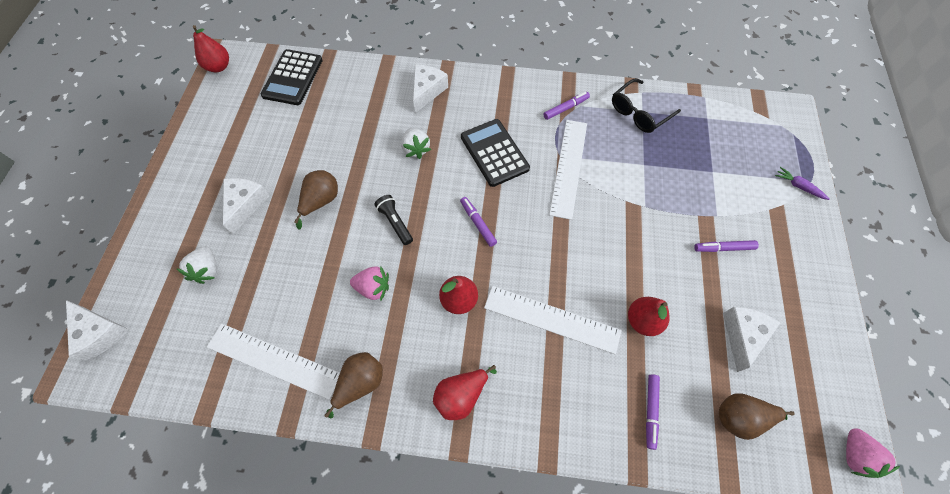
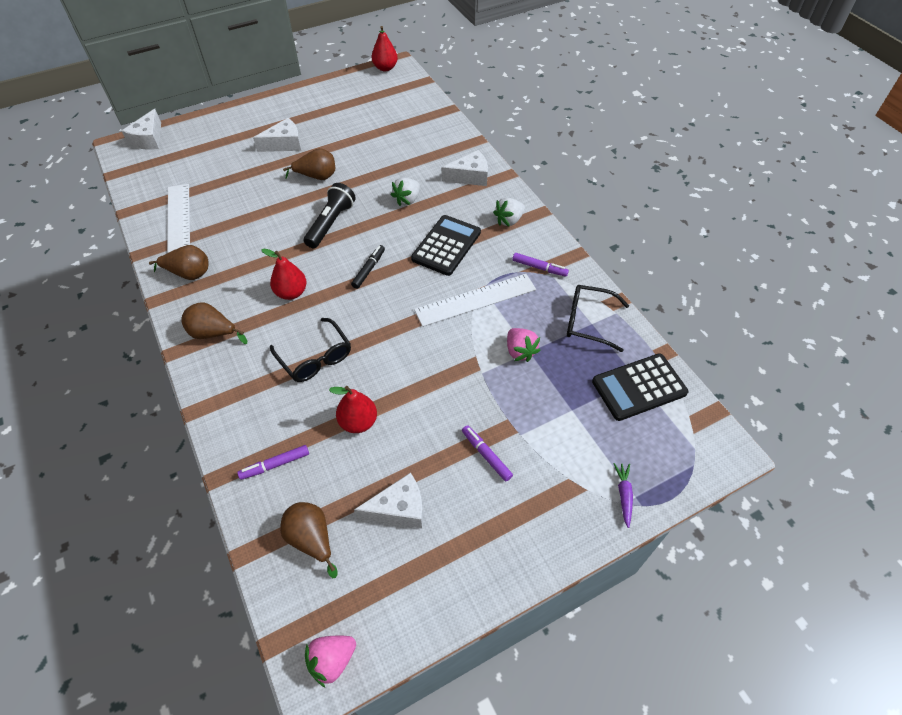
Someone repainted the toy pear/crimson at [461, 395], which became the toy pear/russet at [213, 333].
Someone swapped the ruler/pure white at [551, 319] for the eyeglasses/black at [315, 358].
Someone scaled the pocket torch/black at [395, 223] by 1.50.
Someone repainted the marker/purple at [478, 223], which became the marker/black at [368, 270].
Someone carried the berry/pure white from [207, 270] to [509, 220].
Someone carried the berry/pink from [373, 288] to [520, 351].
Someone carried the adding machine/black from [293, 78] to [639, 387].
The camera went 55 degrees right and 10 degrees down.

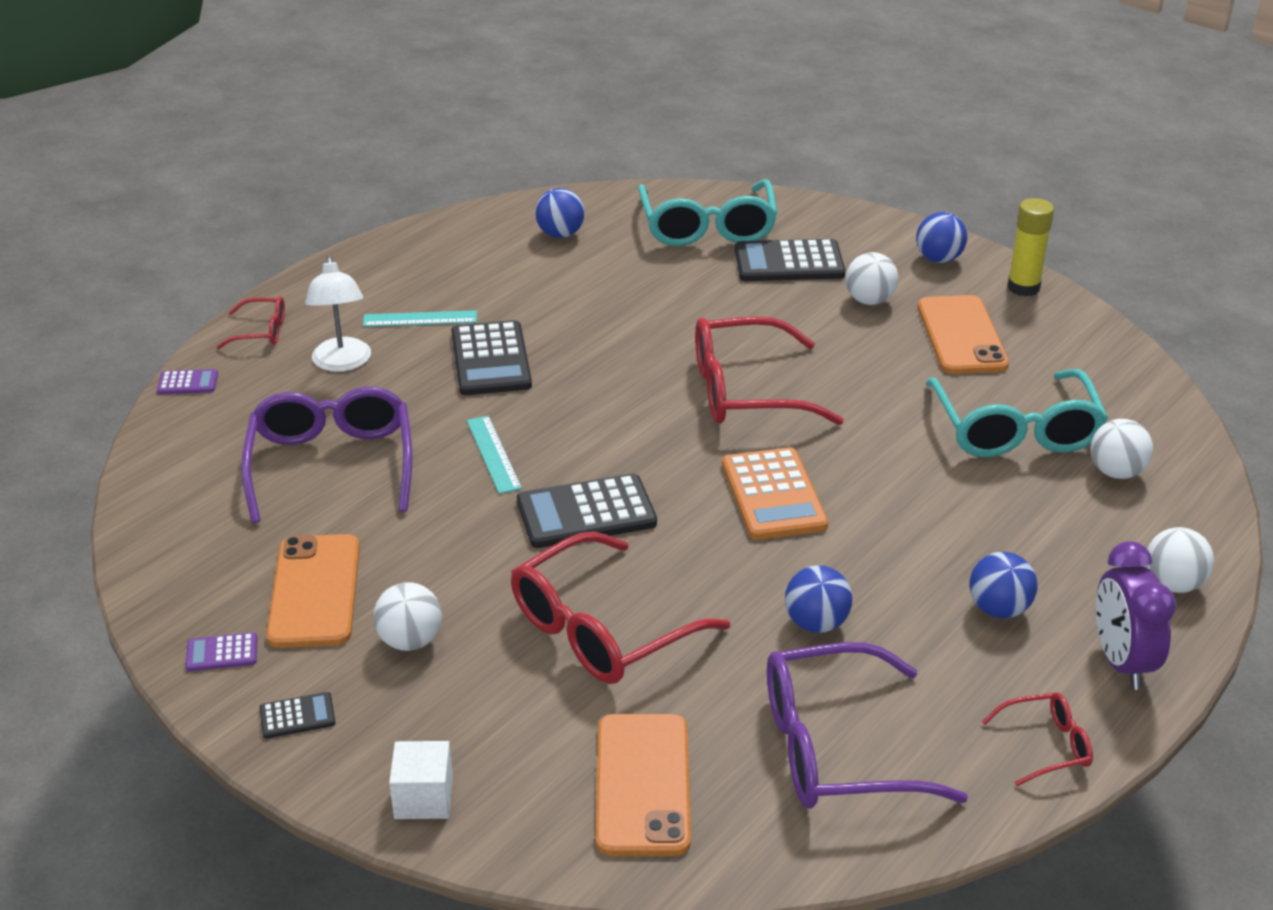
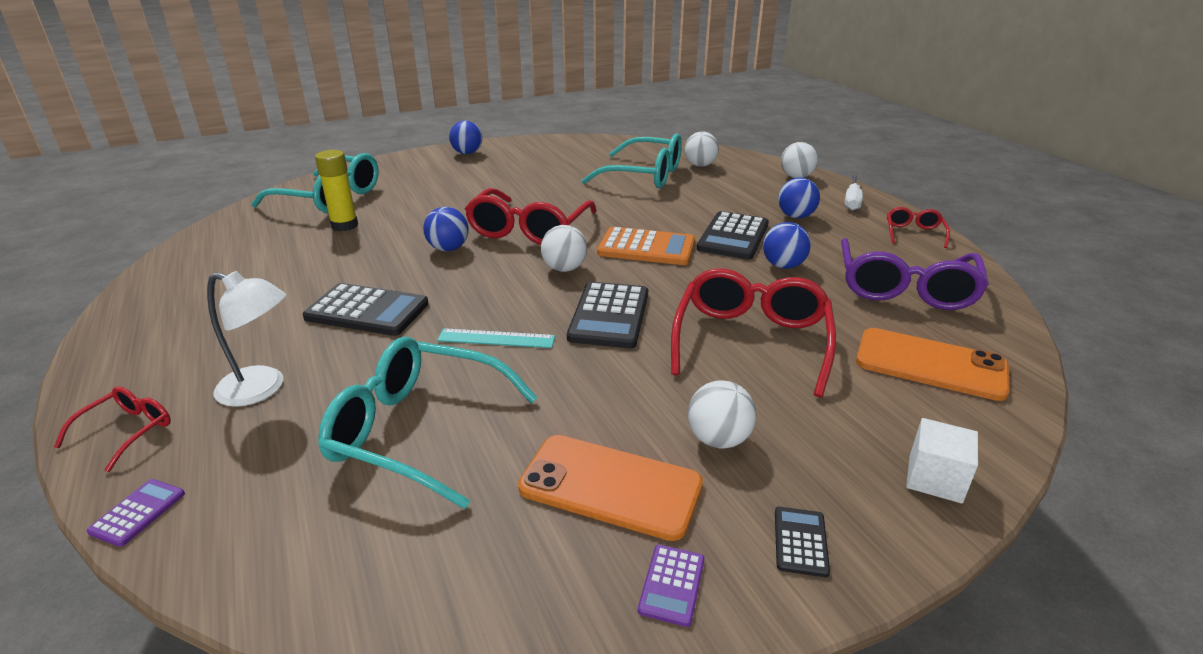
Someone carried the stick of glue/golden from [1023, 287] to [344, 225].
Someone repainted the eyeglasses/purple at [332, 464], which became the eyeglasses/aqua at [418, 431].
Someone carried the sphere/royal blue from [560, 234] to [448, 248].
Someone carried the sphere/pure white from [869, 300] to [564, 268].
Someone rotated the eyeglasses/crimson at [601, 629] by 150 degrees counterclockwise.
Someone carried the adding machine/black from [789, 262] to [733, 237].
Someone swapped the clock/purple at [1121, 662] for the flat screwdriver/pure white at [852, 201].
Someone took away the ruler/aqua at [420, 319].
Someone took away the smartphone/orange-coloured at [961, 336].
The camera went 65 degrees left and 5 degrees down.

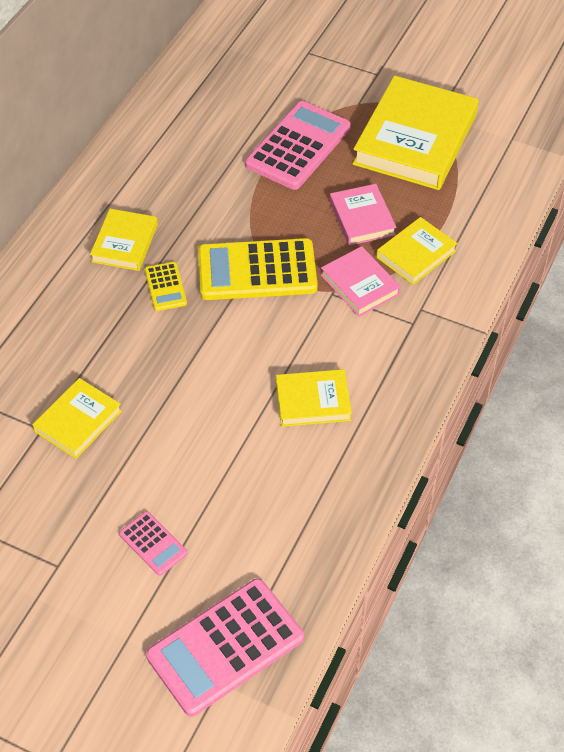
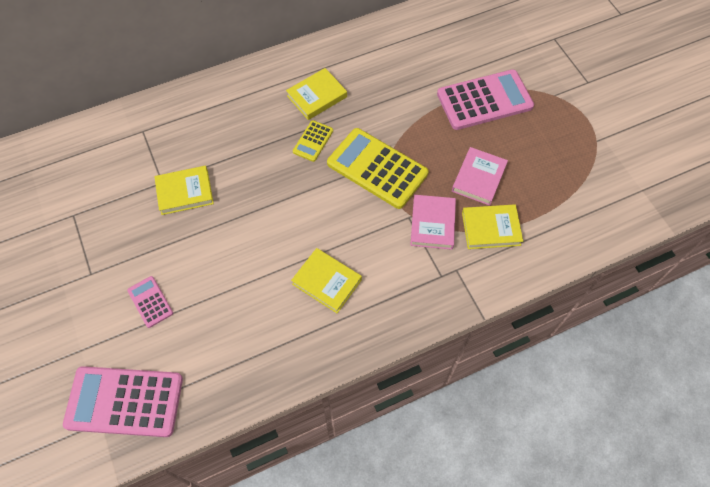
Someone rotated the adding machine/pink at [153, 543] by 150 degrees clockwise.
Someone took away the hardback/golden at [415, 139].
The camera went 40 degrees right and 10 degrees up.

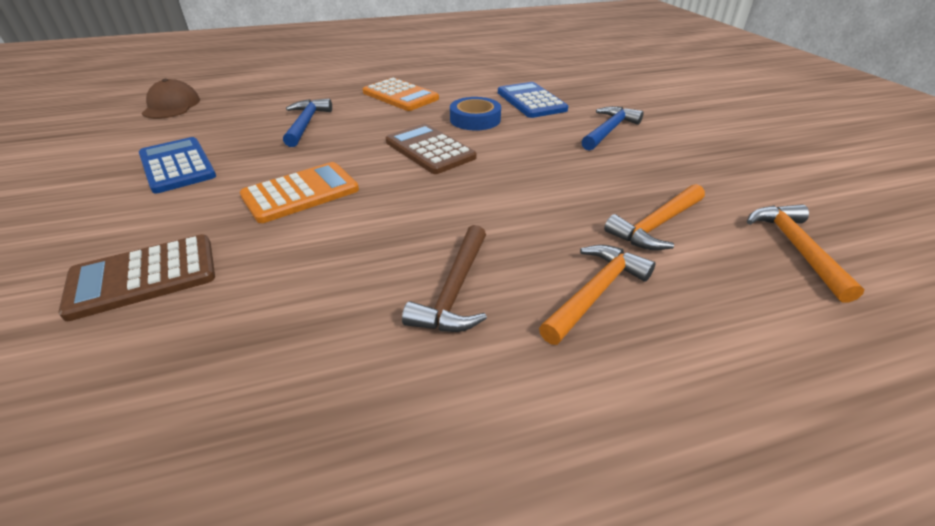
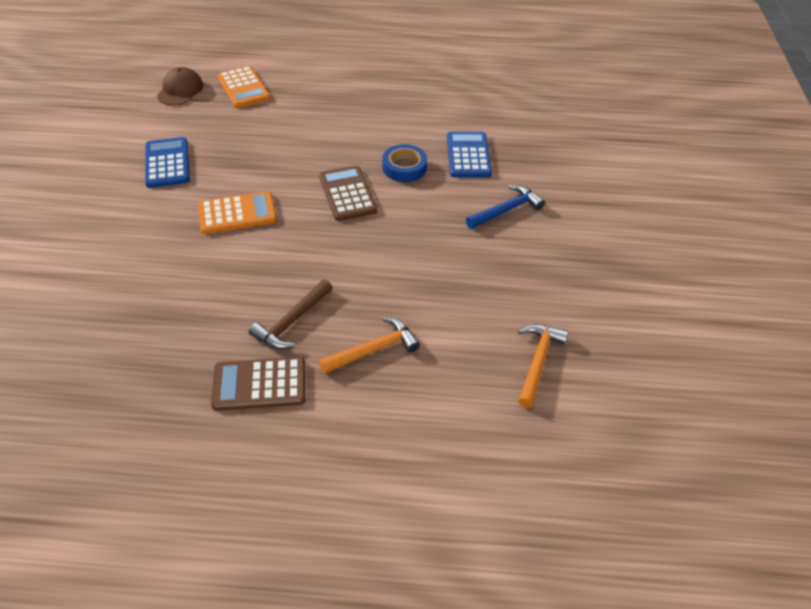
Someone carried the adding machine/russet from [143, 276] to [259, 384].
Someone carried the adding machine/orange-coloured from [400, 96] to [243, 88].
Someone took away the carpenter's hammer/royal blue at [306, 124].
Someone took away the carpenter's hammer/orange-coloured at [656, 225].
The camera went 20 degrees right and 10 degrees up.

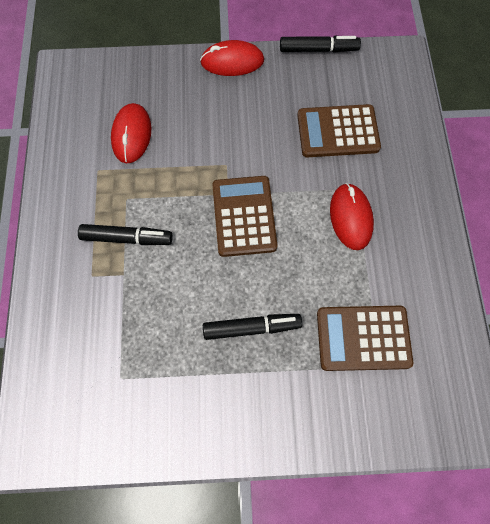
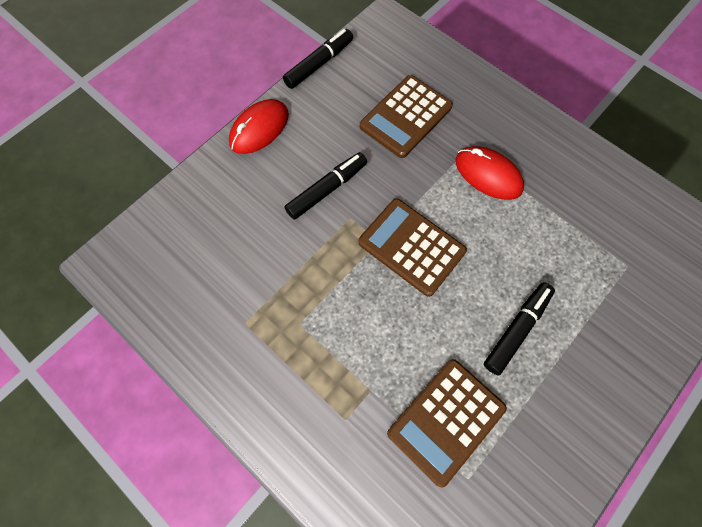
Someone carried the marker/black from [127, 238] to [327, 189].
Someone carried the adding machine/russet from [363, 338] to [446, 420].
Someone took away the mouse/crimson at [131, 135].
The camera went 45 degrees left and 0 degrees up.

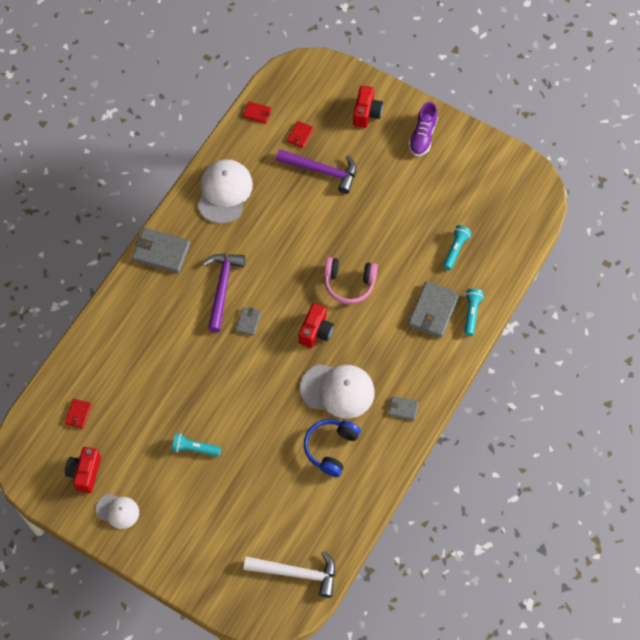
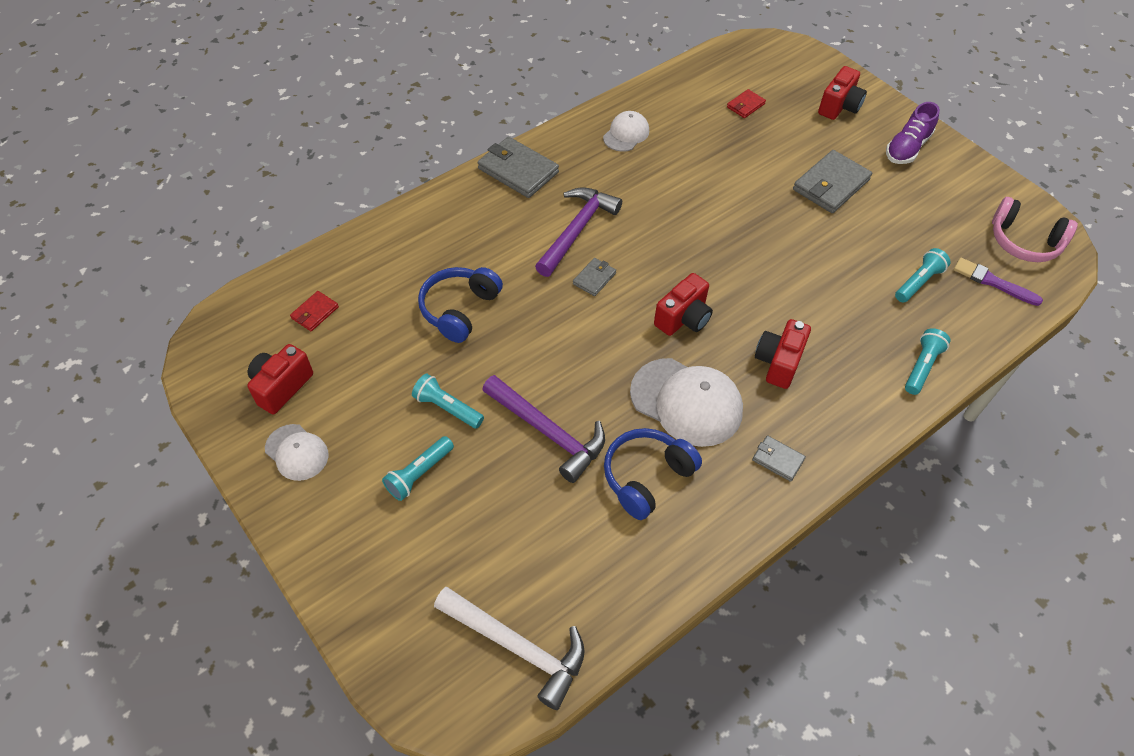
Someone put down the pocket torch/aqua at [419, 474].
Someone put down the headset/royal blue at [459, 309].
Someone carried the carpenter's hammer/purple from [321, 171] to [548, 432].
Someone scaled the baseball cap/pure white at [224, 192] by 0.57.
Someone put down the photo camera/crimson at [778, 362].
Someone carried the card wallet/gray from [433, 311] to [831, 185].
Someone put down the paintbrush/purple at [993, 282].
Someone carried the headset/pink from [349, 283] to [1024, 242].
Someone took away the card wallet/crimson at [257, 113].
The camera went 20 degrees right and 10 degrees down.

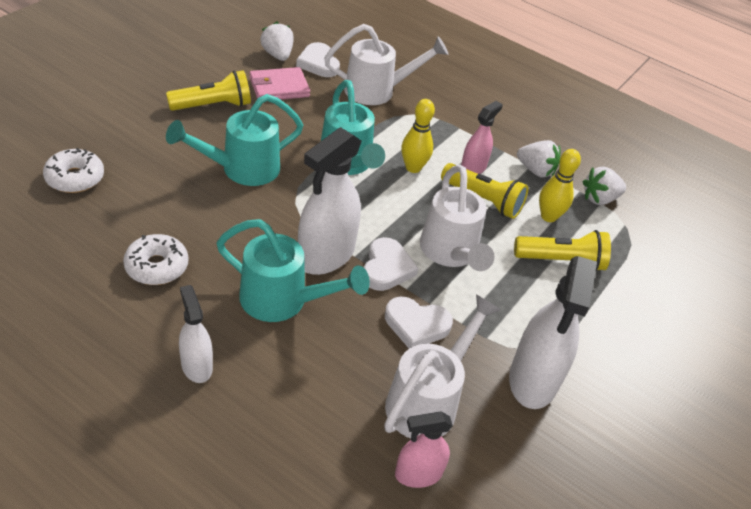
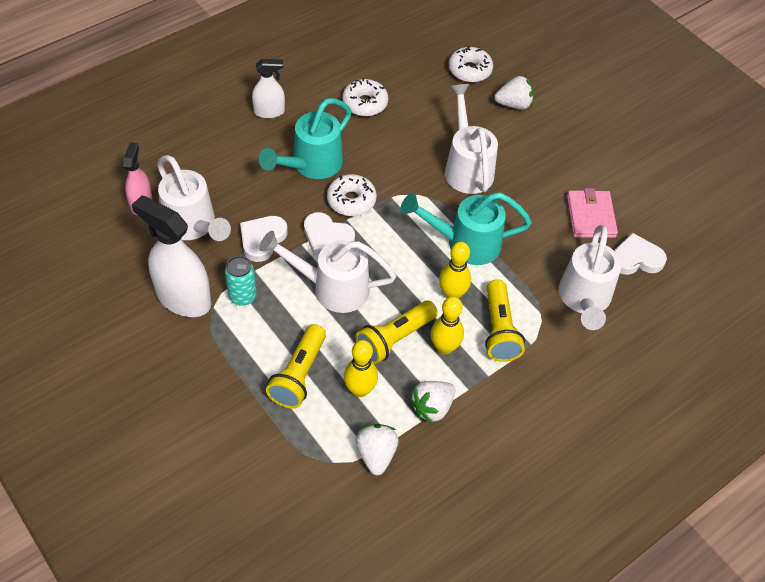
Someone put down the can/aqua at [242, 296].
Someone swapped the spray cleaner/pure white at [326, 255] for the glazed donut/pure white at [351, 200].
Someone swapped the spray cleaner/pink at [473, 168] for the bowling pin/golden at [444, 347].
Someone repainted the sprinkling can/aqua at [242, 169], which became the sprinkling can/pure white at [467, 167].
Someone carried the pocket torch/golden from [213, 105] to [499, 330].
Someone carried the berry/pure white from [277, 55] to [514, 104].
The camera went 110 degrees right and 10 degrees up.

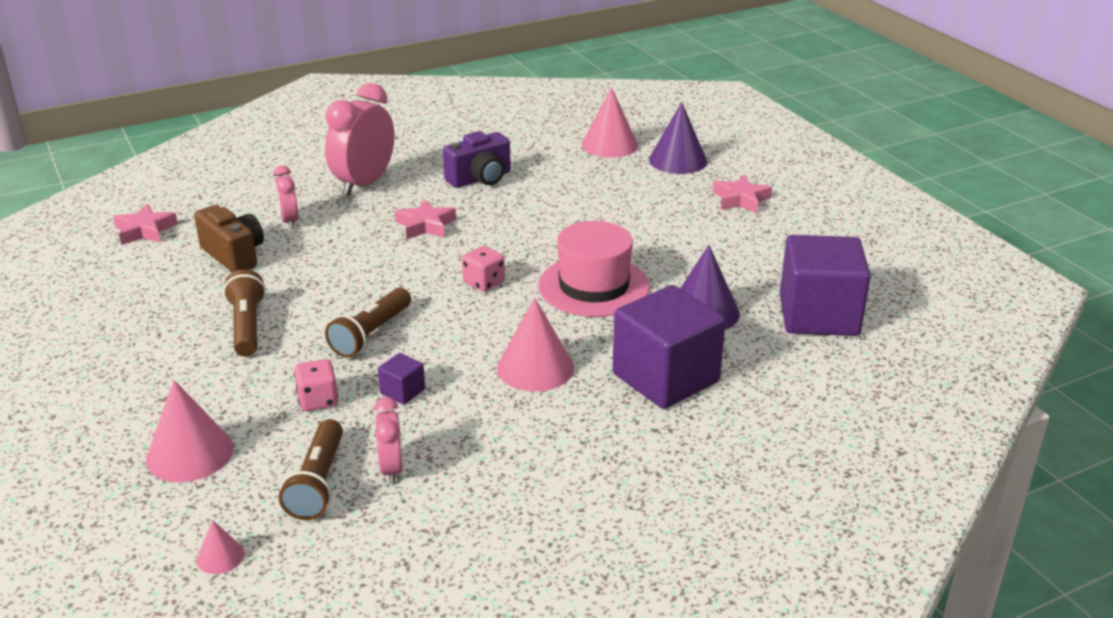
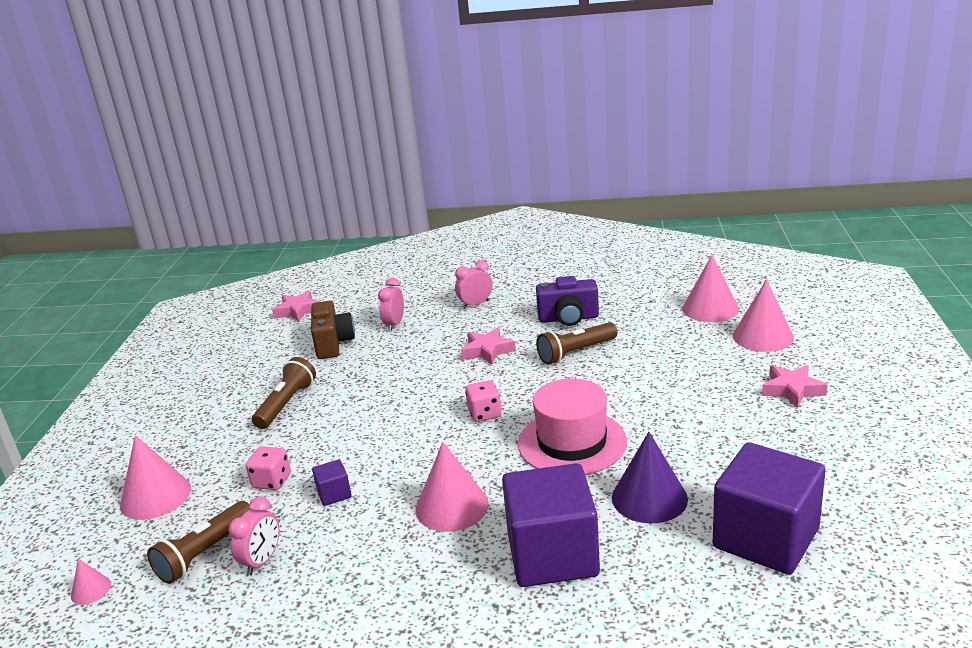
Someone scaled the clock/pink at [364, 184] by 0.53.
Someone carried the pocket torch/russet from [371, 334] to [576, 352].
Someone repainted the cone/purple at [678, 160], which became the cone/pink at [763, 336].
The camera went 35 degrees right and 5 degrees down.

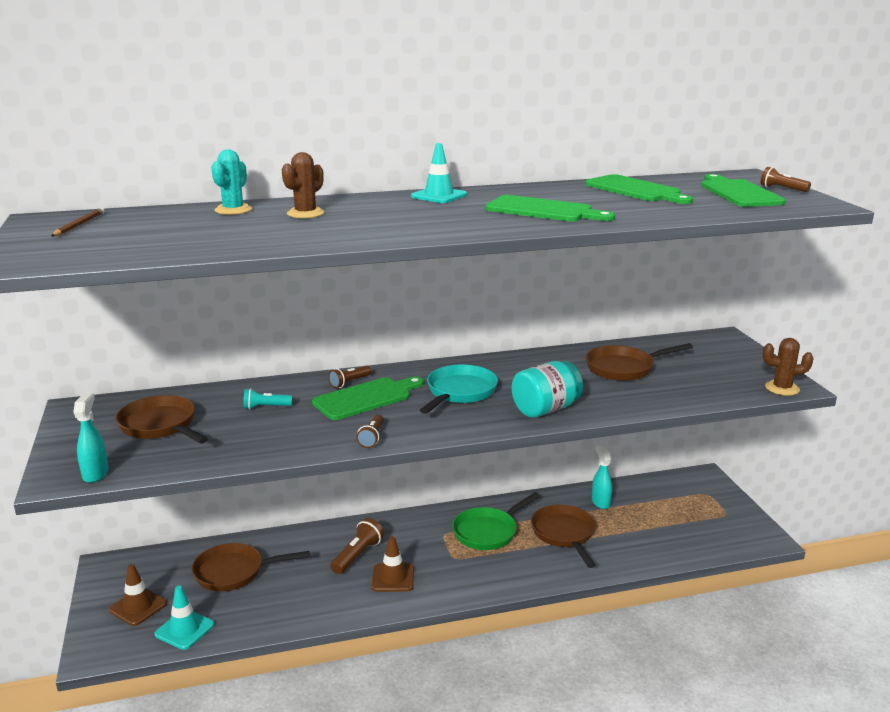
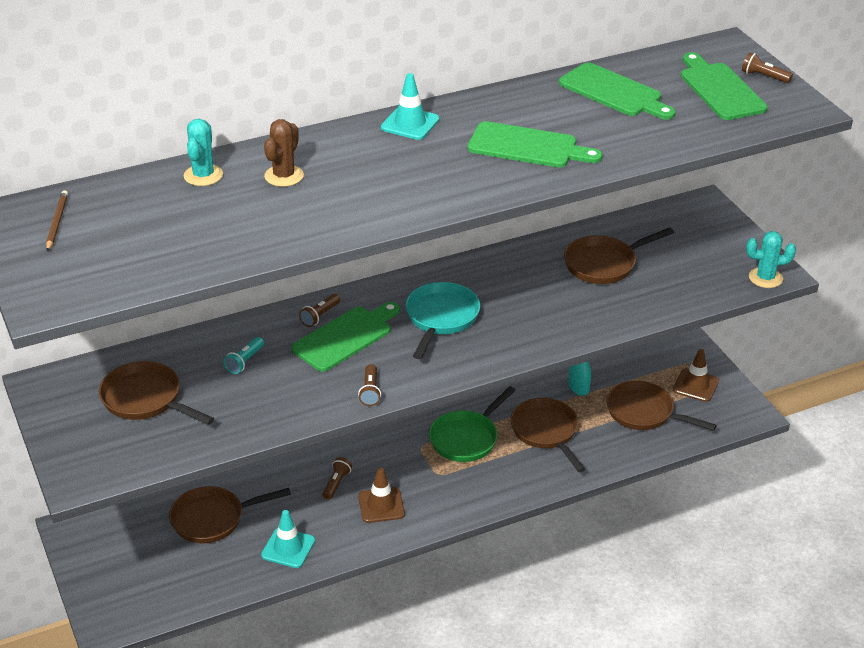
Someone rotated the pocket torch/aqua at [265, 407] by 45 degrees counterclockwise.
Someone carried the safety cone/aqua from [184, 629] to [288, 548].
Someone scaled the pocket torch/russet at [357, 555] by 0.65.
Someone put down the skillet/russet at [644, 413].
Someone carried the safety cone/russet from [138, 607] to [695, 385].
Someone repainted the prickly plant/russet at [782, 388], which became the prickly plant/aqua at [765, 278].
Someone took away the spray cleaner/aqua at [95, 474].
Someone took away the jam jar/aqua at [545, 409].
The camera went 10 degrees left and 15 degrees up.

